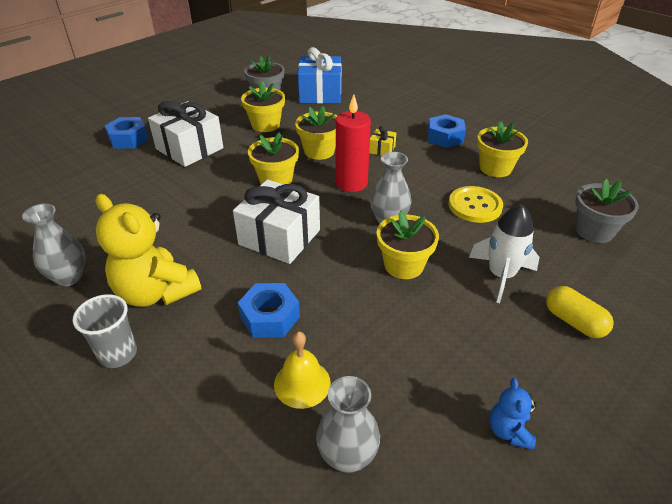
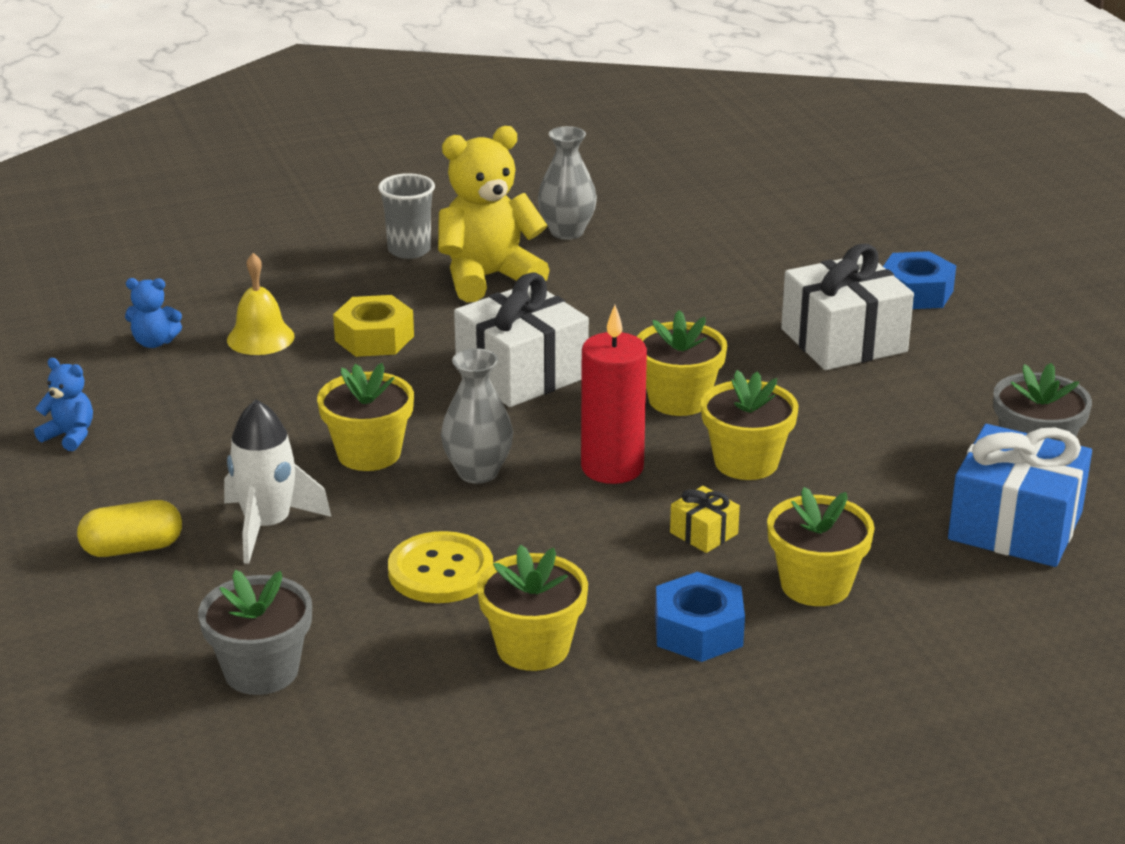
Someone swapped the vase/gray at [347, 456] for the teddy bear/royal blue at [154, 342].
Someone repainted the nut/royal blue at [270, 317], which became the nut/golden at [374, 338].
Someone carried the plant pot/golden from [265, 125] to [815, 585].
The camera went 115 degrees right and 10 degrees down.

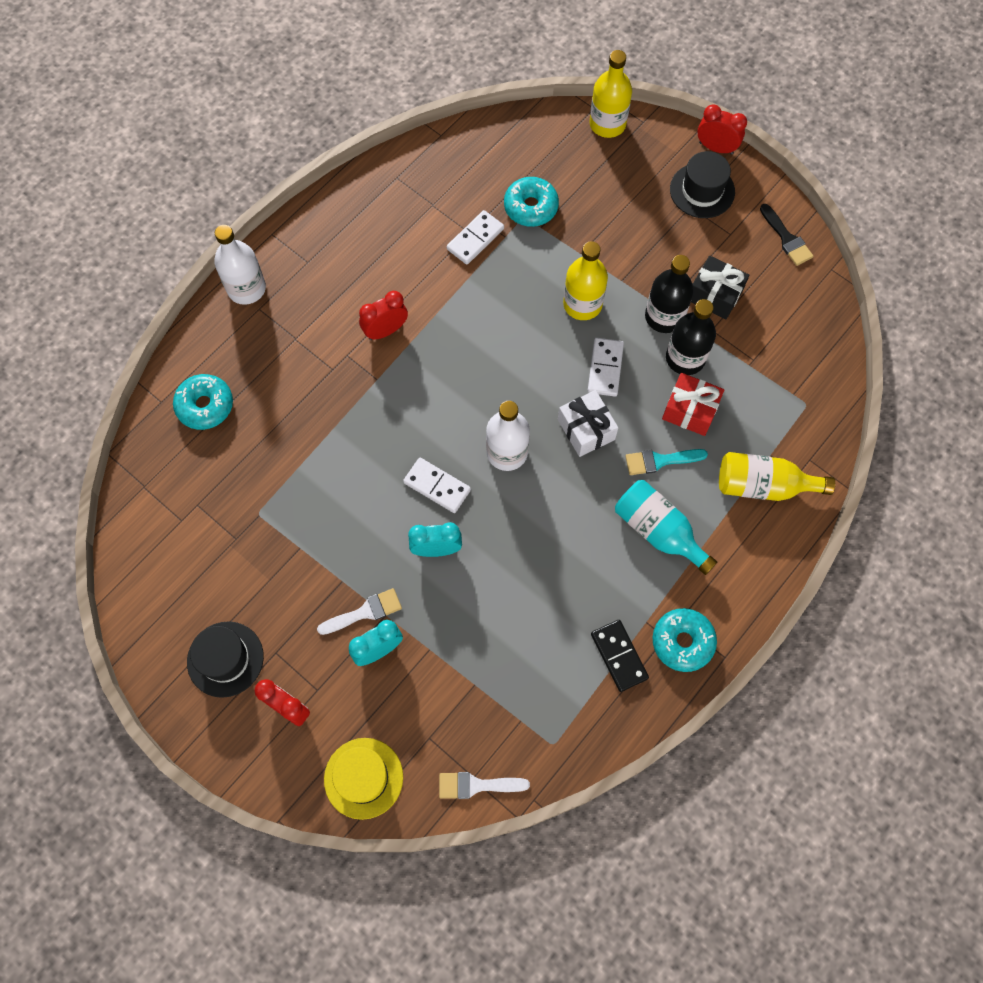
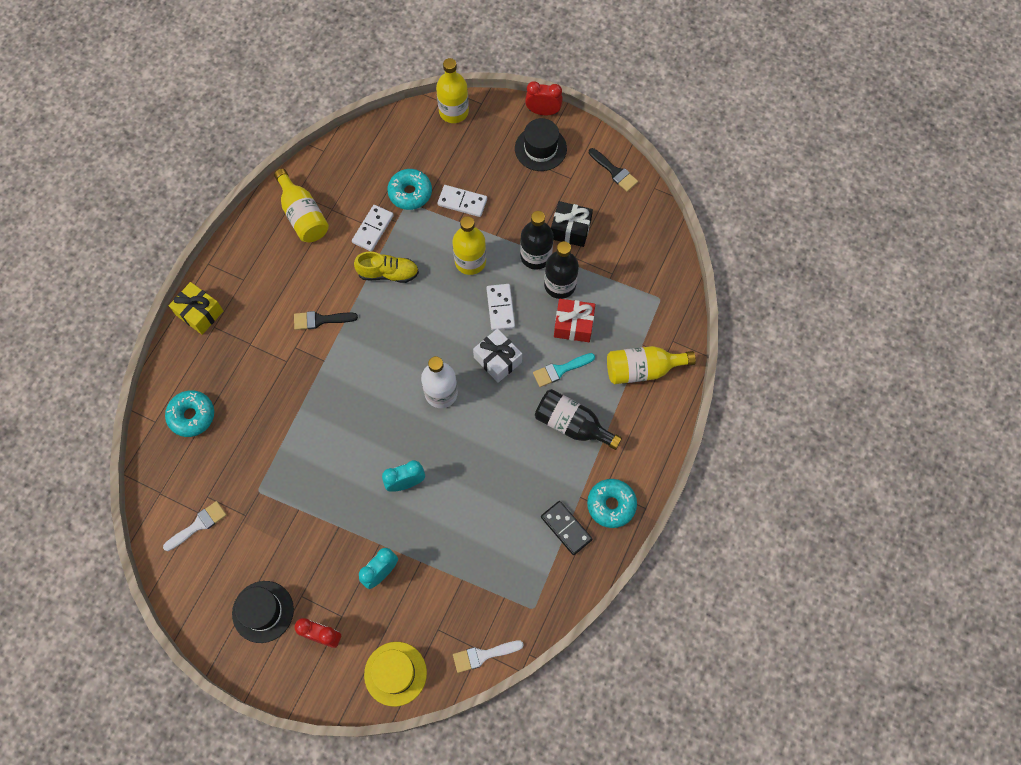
Someone carried the paintbrush/pure white from [364, 612] to [198, 525].
Someone swapped the bottle/pure white at [246, 288] for the present/golden at [199, 313].
Someone put down the bottle/golden at [303, 215].
Someone swapped the clock/crimson at [386, 330] for the paintbrush/black at [321, 320].
Someone put down the lace-up shoe/golden at [388, 273].
Someone carried the domino/pure white from [437, 486] to [462, 202].
Someone repainted the bottle/aqua at [658, 531], which became the bottle/black at [572, 424].
The camera went 15 degrees left and 0 degrees up.

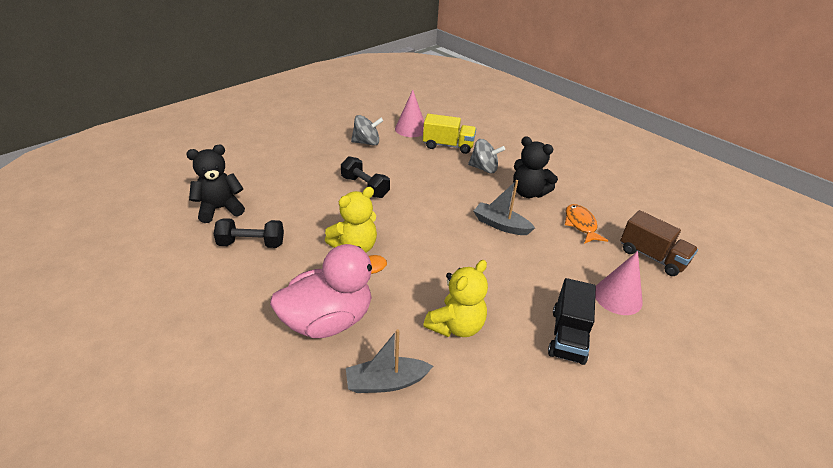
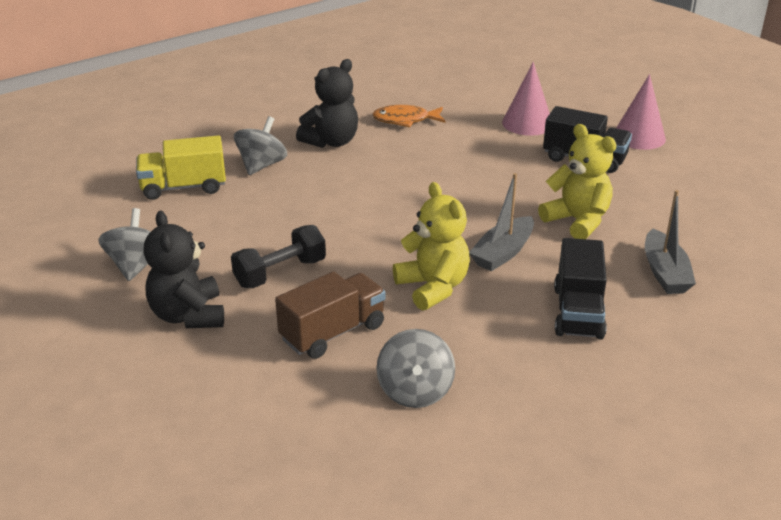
Someone rotated the toy truck/golden at [448, 146] by 120 degrees counterclockwise.
Someone carried the teddy bear/black from [220, 209] to [188, 315].
Someone carried the toy truck/russet from [652, 257] to [333, 333].
Someone swapped the hand weight/black at [251, 244] for the whirligig/gray at [415, 391].
Someone carried the sailboat/gray from [501, 225] to [503, 253].
Someone swapped the rubber duck/pink at [328, 320] for the toy truck/black at [578, 312].
Someone carried the cone/pink from [411, 129] to [639, 137].
The camera went 80 degrees left and 5 degrees down.

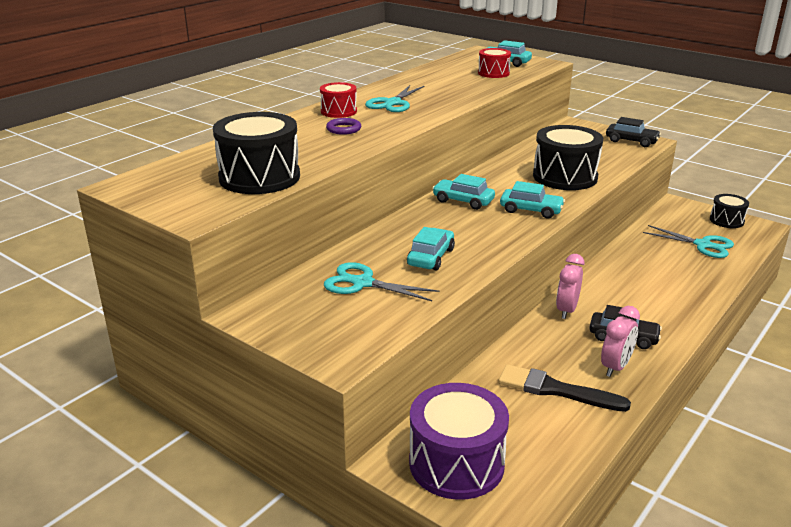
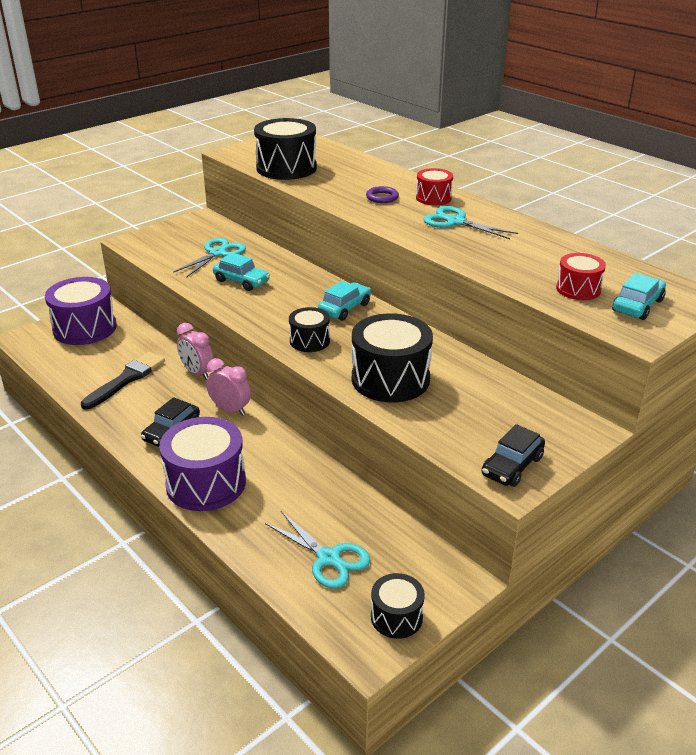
Someone put down the drum/purple at [206, 483].
Someone carried the clock/pink from [615, 367] to [197, 373].
Someone rotated the scissors/aqua at [702, 245] by 90 degrees counterclockwise.
Someone swapped the automobile/aqua at [531, 210] for the drum/black at [309, 341].
The camera went 100 degrees right and 5 degrees up.

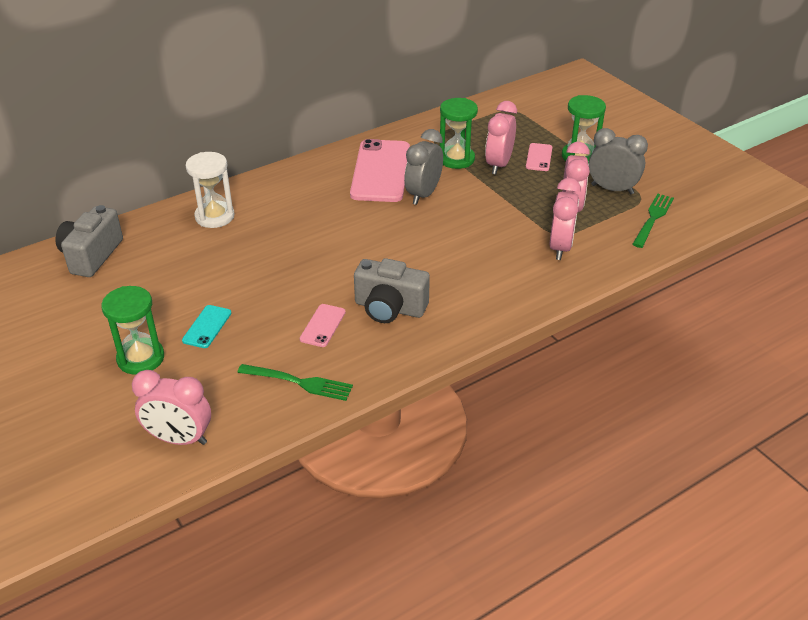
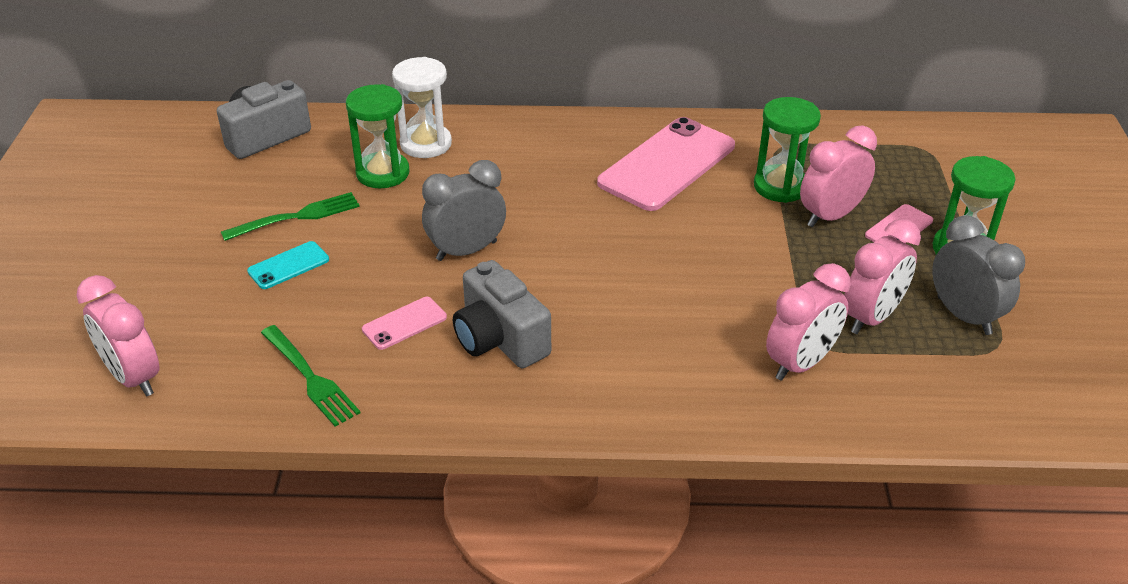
Someone carried the dinner fork/emerald from [653, 218] to [297, 217].
Someone carried the sandglass/emerald from [141, 358] to [383, 173].
Someone carried the clock/gray from [423, 194] to [466, 251].
The camera went 35 degrees right and 0 degrees up.

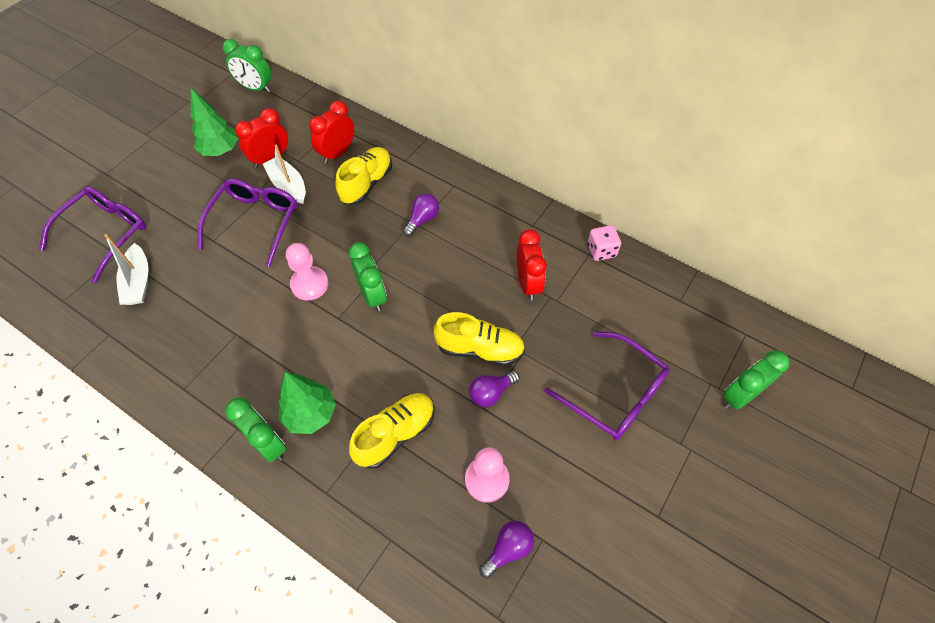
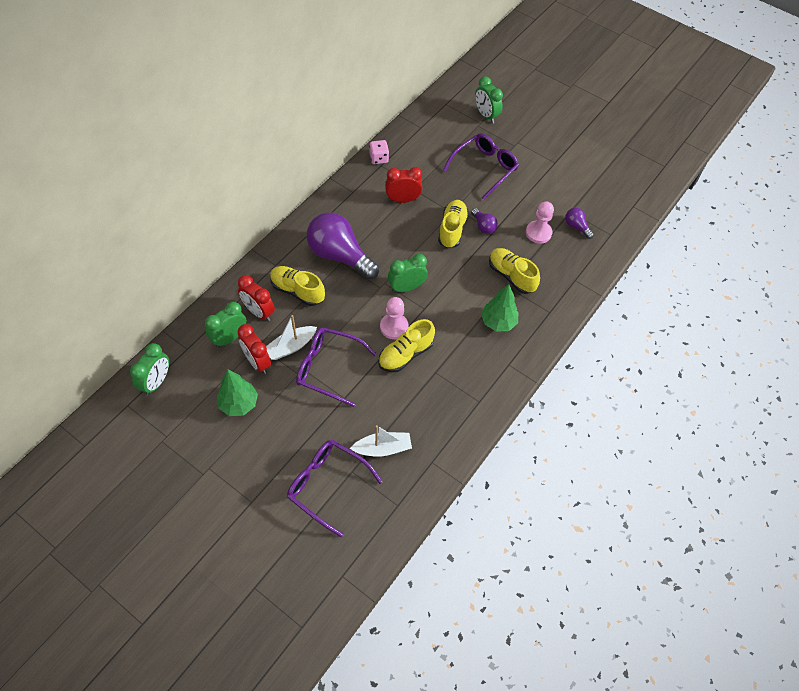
Someone carried the clock/emerald from [268, 443] to [229, 338].
Someone scaled the lightbulb/purple at [422, 219] by 2.23.
Someone put down the lace-up shoe/golden at [405, 354].
The camera went 90 degrees left and 0 degrees up.

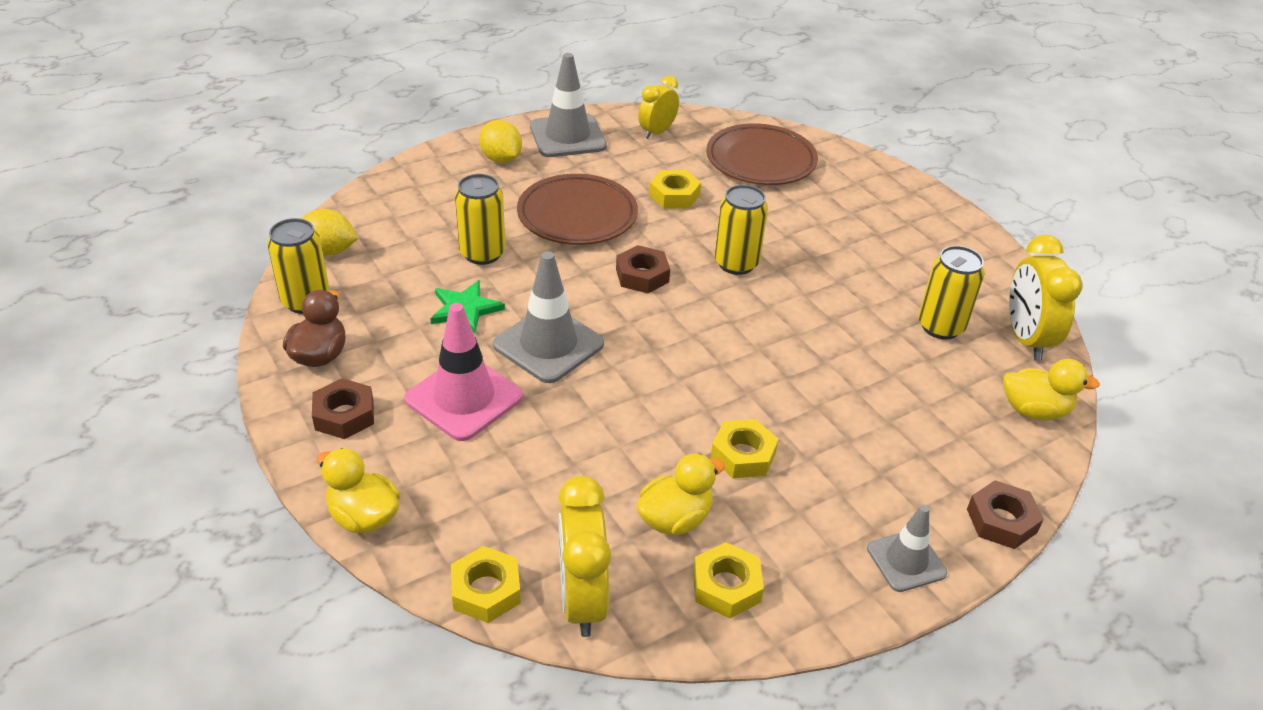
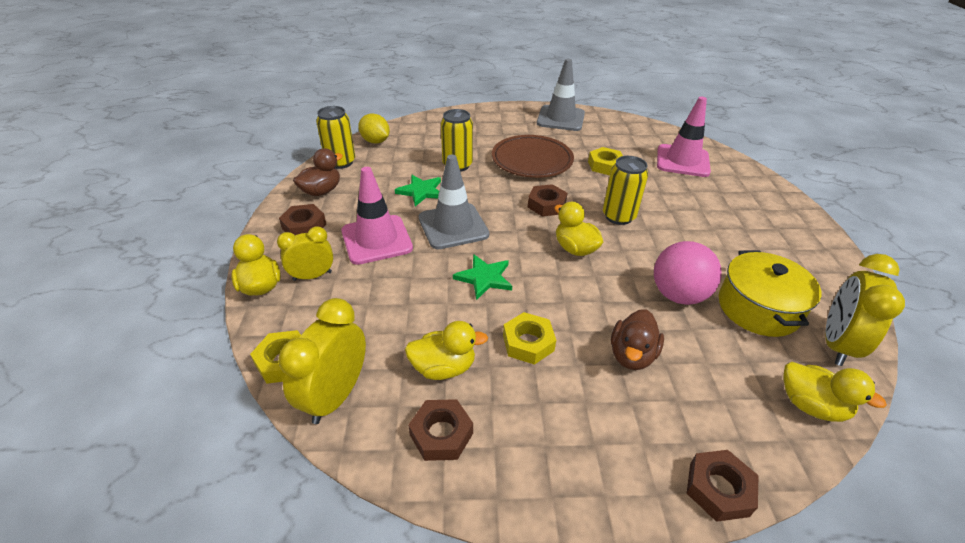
Someone carried the clock/golden from [657, 132] to [312, 276].
Someone repainted the nut/golden at [726, 586], which became the nut/russet at [441, 434].
Someone put down the five-pointed star/emerald at [484, 278].
Someone put down the rubber duck/golden at [575, 249].
Someone put down the rubber duck/russet at [632, 355].
Someone put down the sphere/pink at [678, 295].
Someone swapped the dinner plate/russet at [760, 161] for the safety cone/pink at [682, 161].
Someone swapped the can/golden at [940, 327] for the stockpot/golden at [758, 308].
Someone took away the lemon/golden at [501, 159].
Someone took away the safety cone/gray at [906, 561].
The camera went 30 degrees right and 0 degrees up.

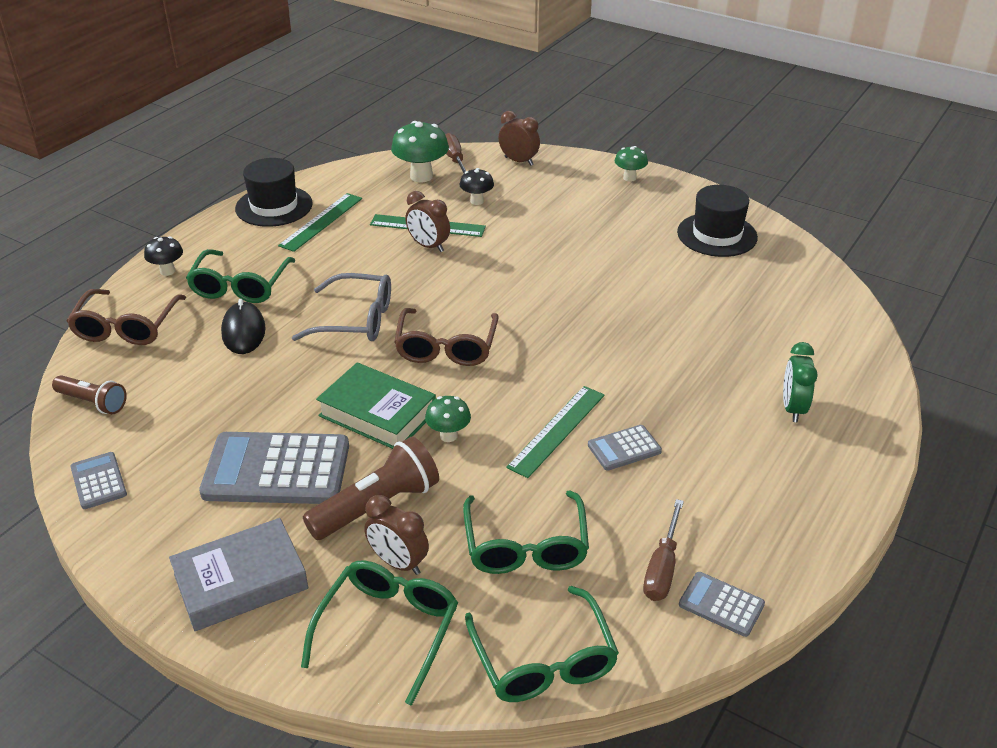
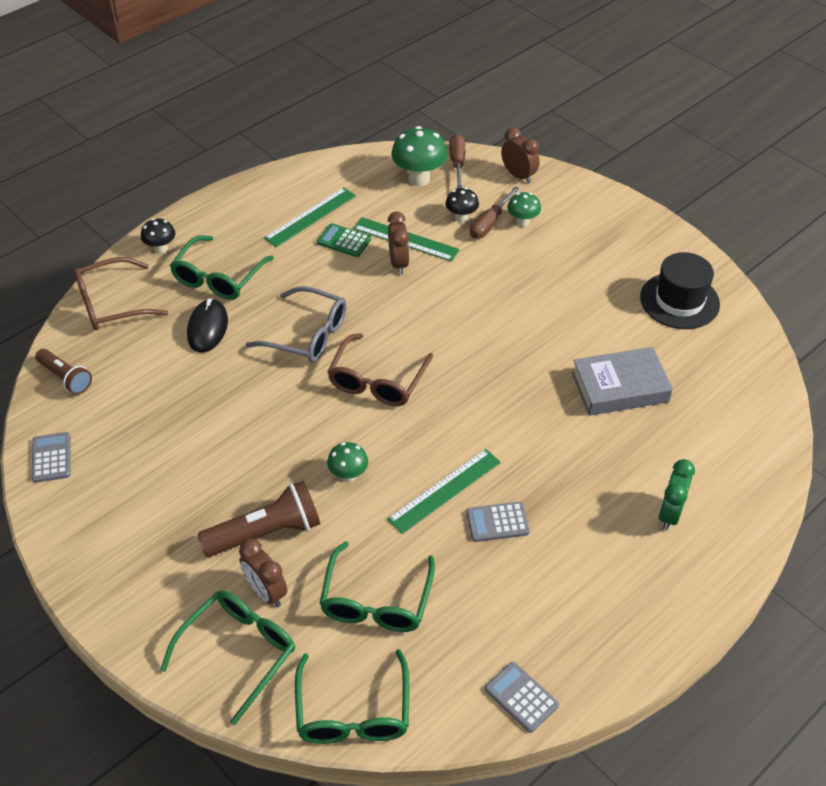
Someone rotated the eyeglasses/russet at [126, 327] by 45 degrees clockwise.
Someone put down the adding machine/emerald at [344, 241].
Someone rotated the clock/russet at [428, 246] by 150 degrees counterclockwise.
Someone carried the flat screwdriver/russet from [662, 568] to [489, 223].
Someone carried the mushroom/emerald from [629, 178] to [522, 222].
Someone carried the hardback/gray from [241, 581] to [619, 387].
Someone took away the adding machine/gray at [277, 469].
Someone took away the top hat/black at [274, 206].
Someone took away the hardback/emerald at [377, 414].
The camera went 15 degrees right and 10 degrees up.

